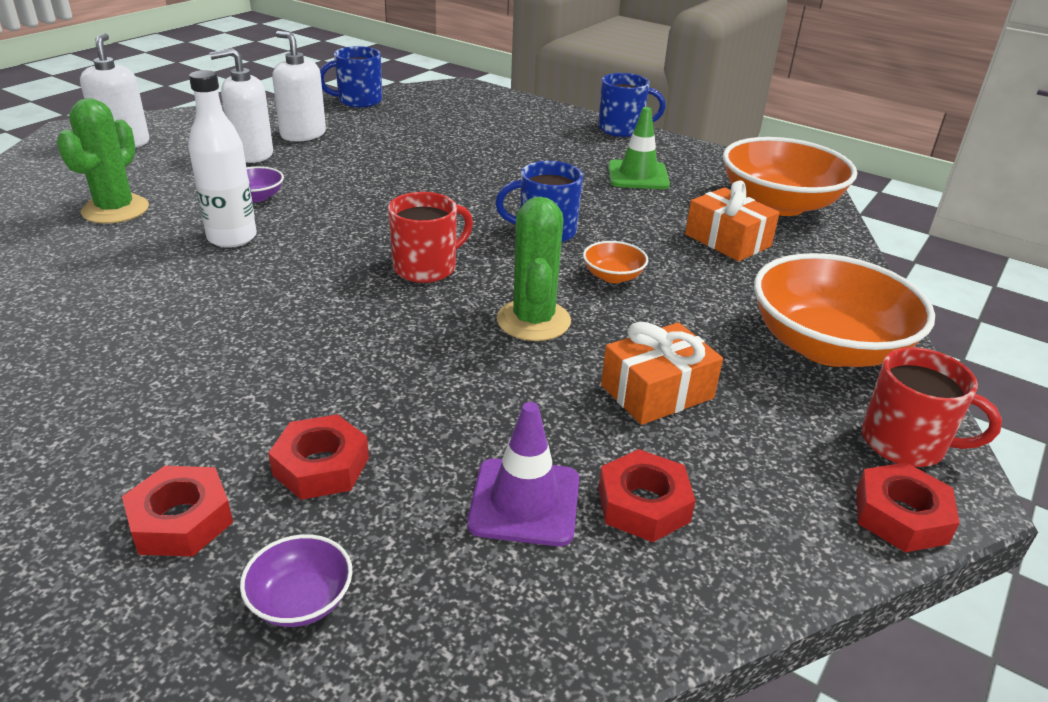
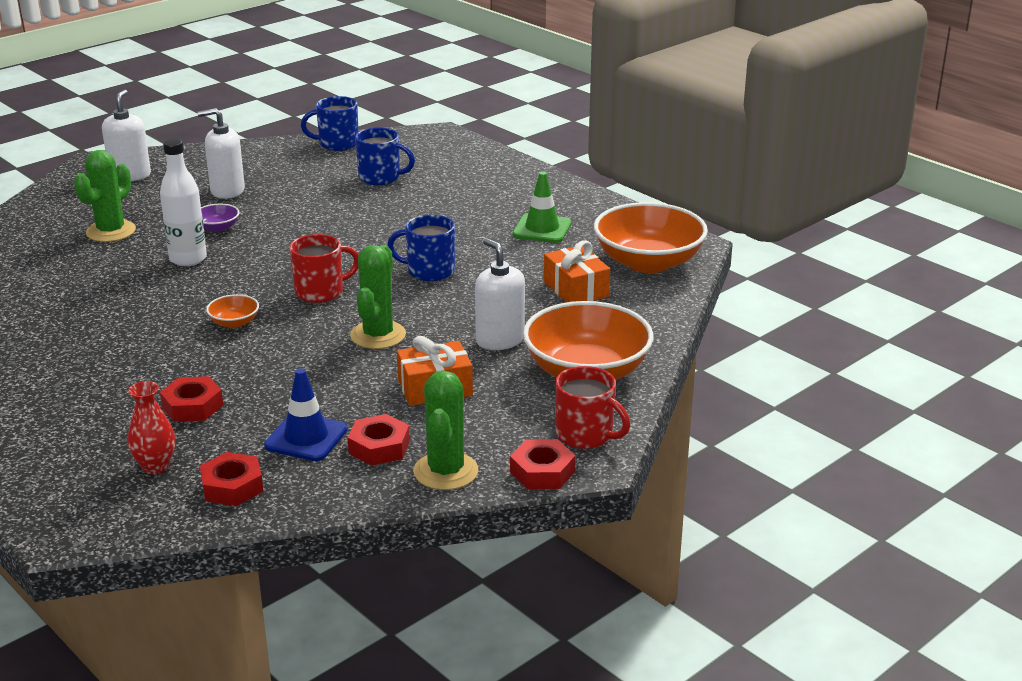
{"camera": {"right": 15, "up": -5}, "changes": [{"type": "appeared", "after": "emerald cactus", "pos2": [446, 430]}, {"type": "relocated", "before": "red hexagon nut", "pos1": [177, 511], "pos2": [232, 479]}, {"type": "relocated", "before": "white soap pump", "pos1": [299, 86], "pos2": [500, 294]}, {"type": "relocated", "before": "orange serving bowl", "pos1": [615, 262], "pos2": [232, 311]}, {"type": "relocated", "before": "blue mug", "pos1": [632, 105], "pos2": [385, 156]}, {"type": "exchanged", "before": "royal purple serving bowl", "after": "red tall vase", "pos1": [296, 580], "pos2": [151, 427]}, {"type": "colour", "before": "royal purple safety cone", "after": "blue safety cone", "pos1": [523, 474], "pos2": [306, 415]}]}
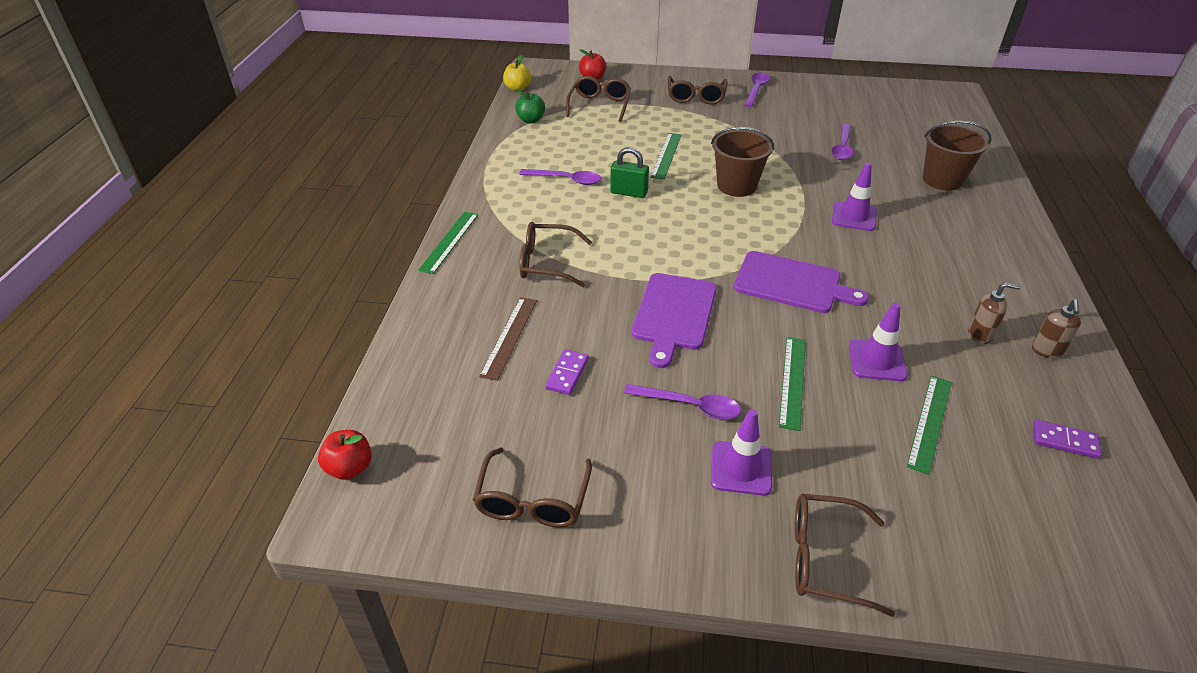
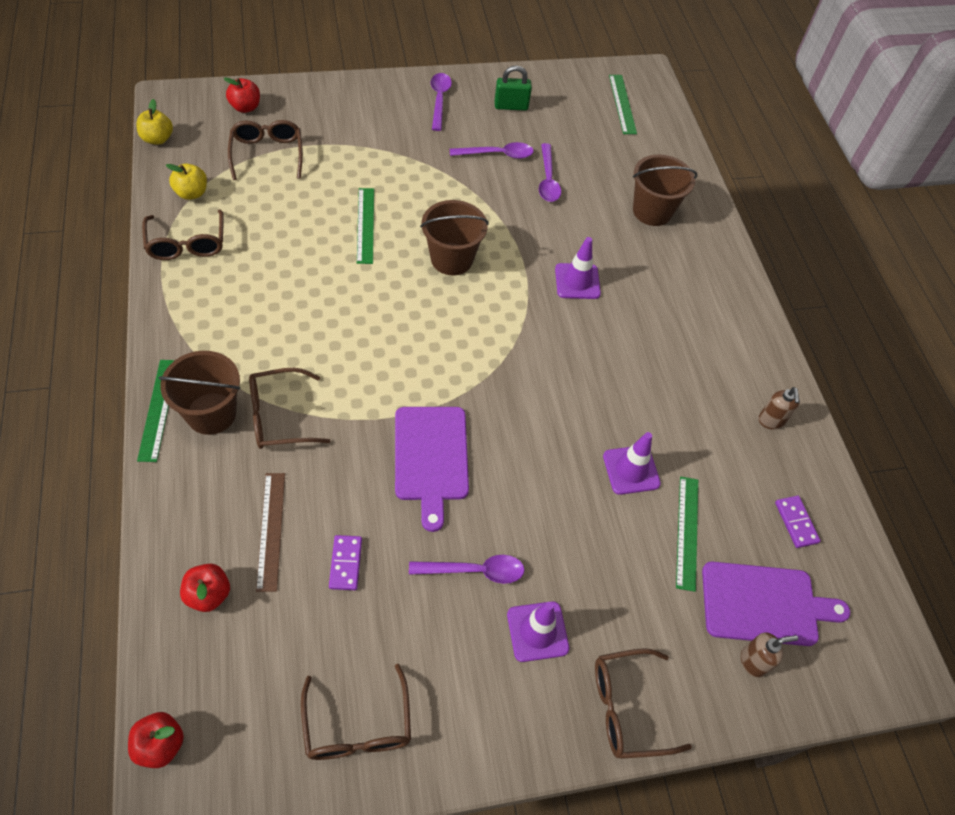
{"camera": {"right": -25, "up": 15}, "changes": [{"type": "appeared", "after": "brown pail", "pos2": [199, 393]}, {"type": "appeared", "after": "red apple", "pos2": [205, 588]}, {"type": "relocated", "before": "royal purple teaspoon", "pos1": [560, 177], "pos2": [492, 150]}, {"type": "relocated", "before": "emerald padlock", "pos1": [629, 172], "pos2": [513, 88]}, {"type": "relocated", "before": "brown eyeglasses", "pos1": [698, 90], "pos2": [183, 234]}, {"type": "relocated", "before": "royal purple chopping board", "pos1": [801, 282], "pos2": [776, 604]}, {"type": "relocated", "before": "emerald ruler", "pos1": [792, 384], "pos2": [623, 104]}, {"type": "relocated", "before": "brown soap pump", "pos1": [994, 313], "pos2": [769, 655]}, {"type": "colour", "before": "emerald apple", "after": "golden apple", "pos1": [530, 106], "pos2": [186, 182]}, {"type": "spun", "before": "royal purple domino tile", "pos1": [1067, 439], "pos2": [798, 522], "turn": 75}]}
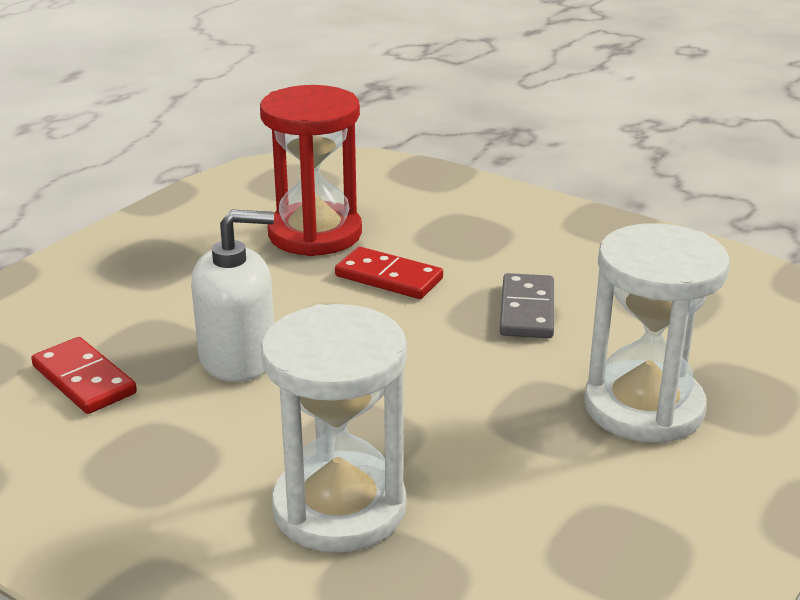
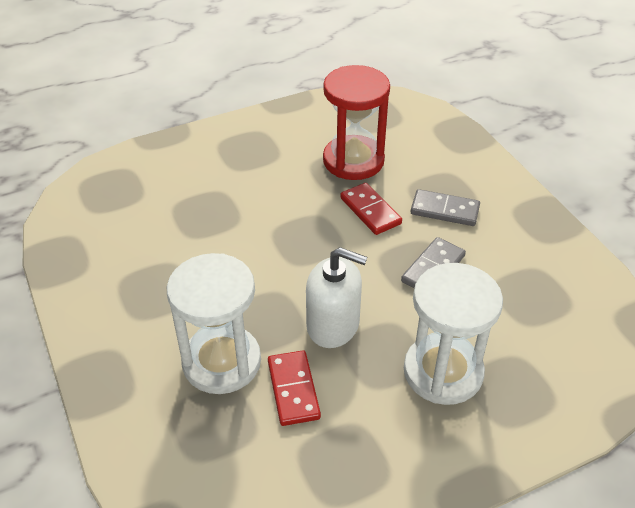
{"camera": {"right": 30, "up": 15}, "changes": [{"type": "appeared", "after": "grey domino tile", "pos2": [445, 207]}, {"type": "relocated", "before": "red domino tile", "pos1": [84, 375], "pos2": [294, 388]}, {"type": "relocated", "before": "white soap pump", "pos1": [232, 296], "pos2": [336, 297]}]}
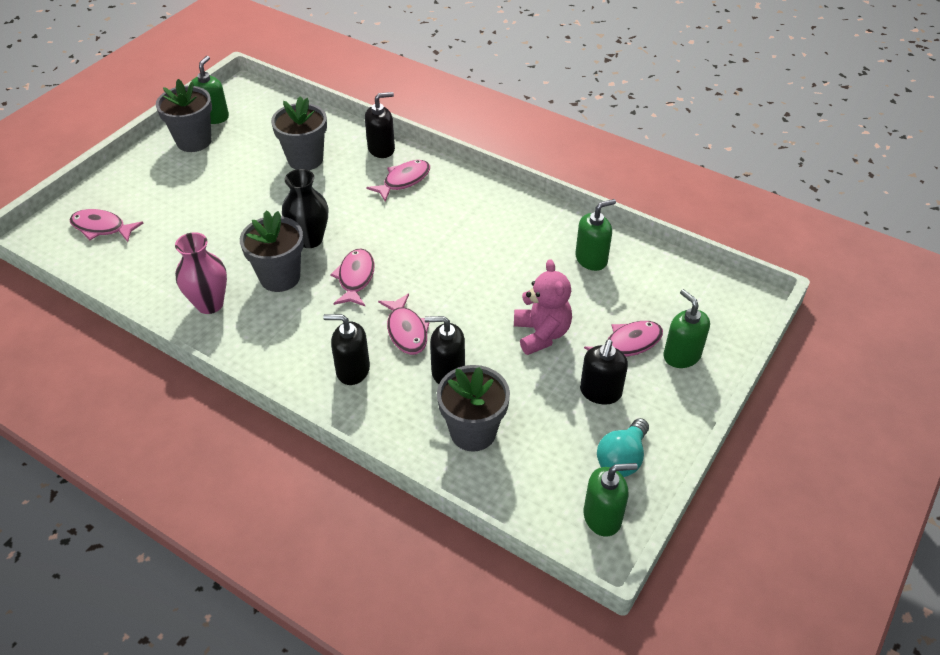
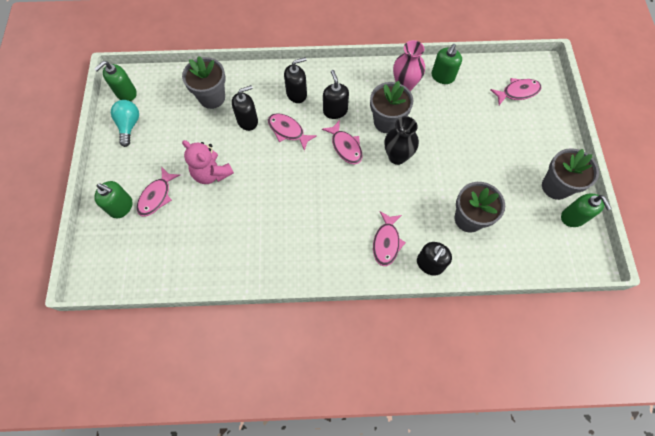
{"camera": {"right": 145, "up": 20}, "changes": [{"type": "relocated", "before": "emerald soap pump", "pos1": [595, 235], "pos2": [446, 64]}, {"type": "relocated", "before": "jet-black soap pump", "pos1": [604, 372], "pos2": [336, 94]}]}
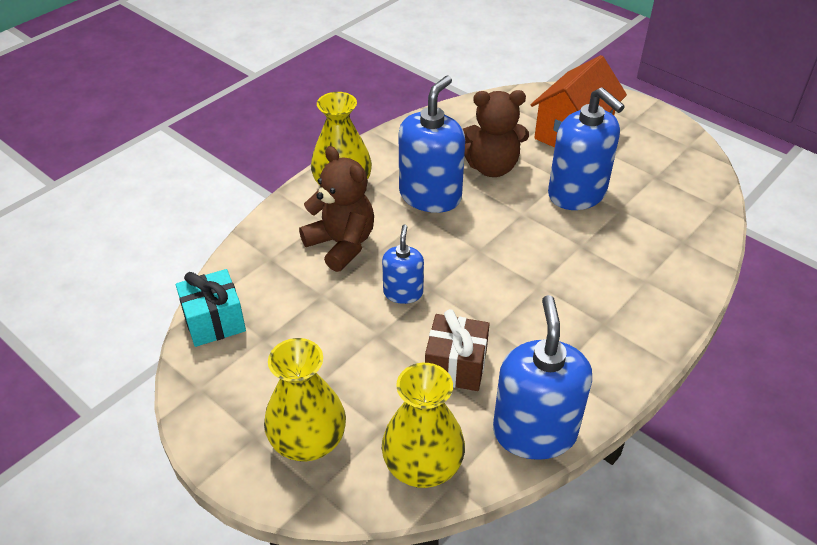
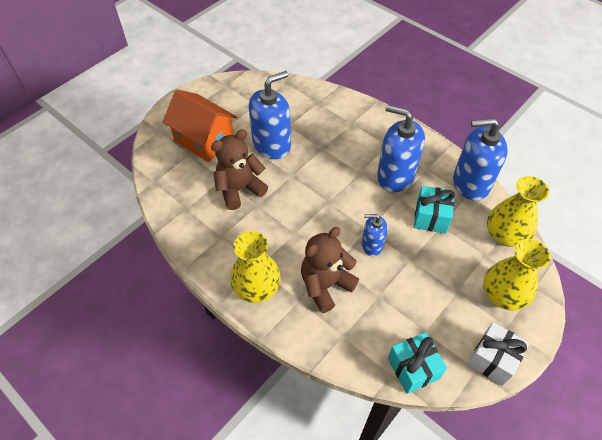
{"camera": {"right": -90, "up": 10}, "changes": [{"type": "appeared", "after": "white wrapped gift", "pos2": [498, 354]}, {"type": "relocated", "before": "blue soap pump", "pos1": [432, 144], "pos2": [401, 148]}, {"type": "colour", "before": "brown wrapped gift", "after": "teal wrapped gift", "pos1": [457, 350], "pos2": [434, 210]}, {"type": "spun", "before": "brown teddy", "pos1": [496, 133], "pos2": [239, 170], "turn": -120}]}
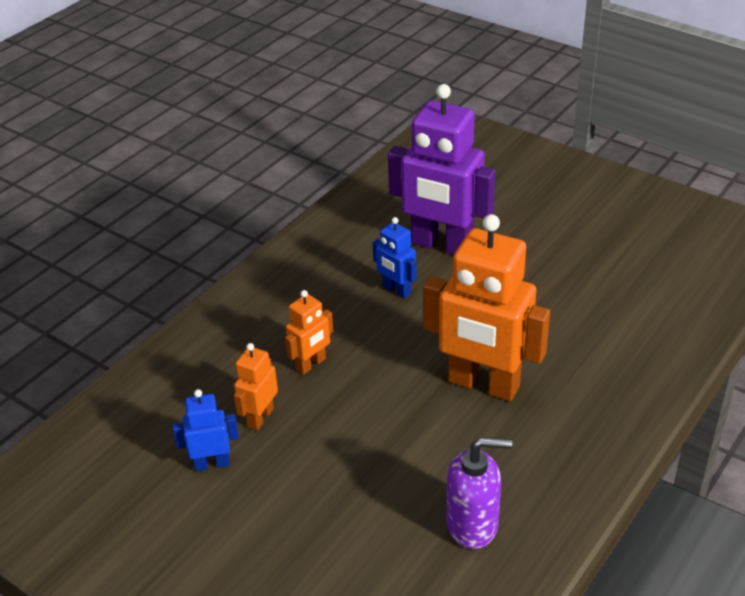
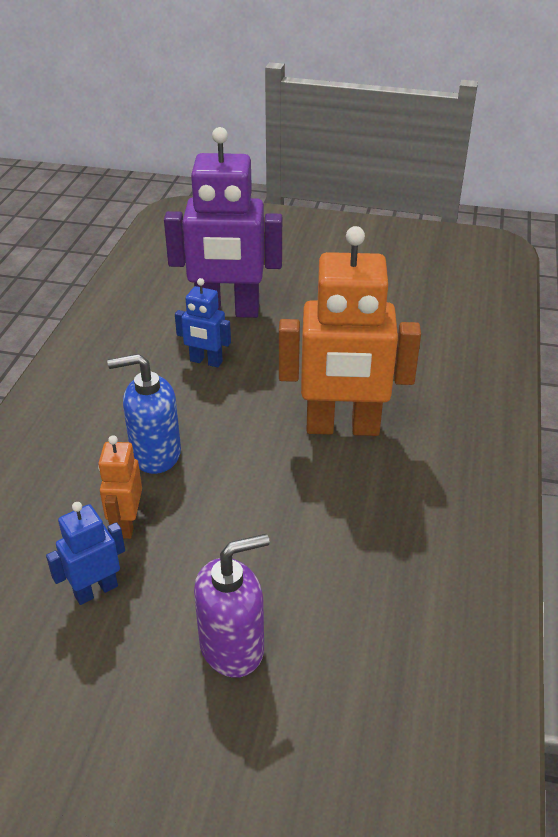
{"camera": {"right": -25, "up": 0}, "changes": [{"type": "relocated", "before": "royal purple soap pump", "pos1": [479, 493], "pos2": [232, 606]}, {"type": "exchanged", "before": "orange robot", "after": "blue soap pump", "pos1": [309, 332], "pos2": [144, 414]}]}
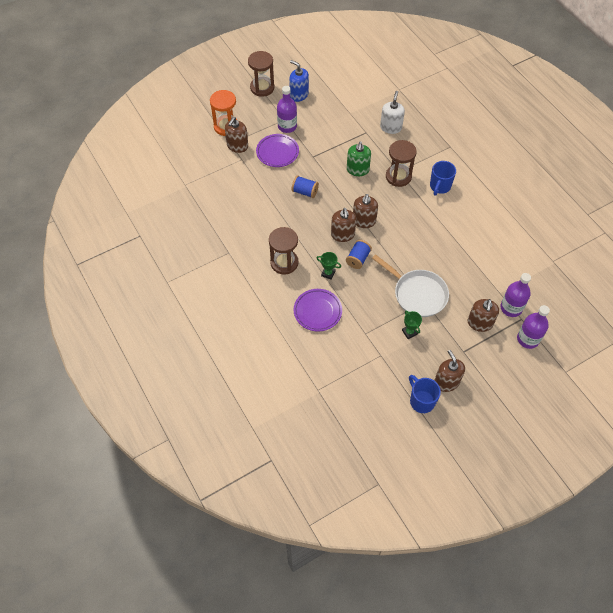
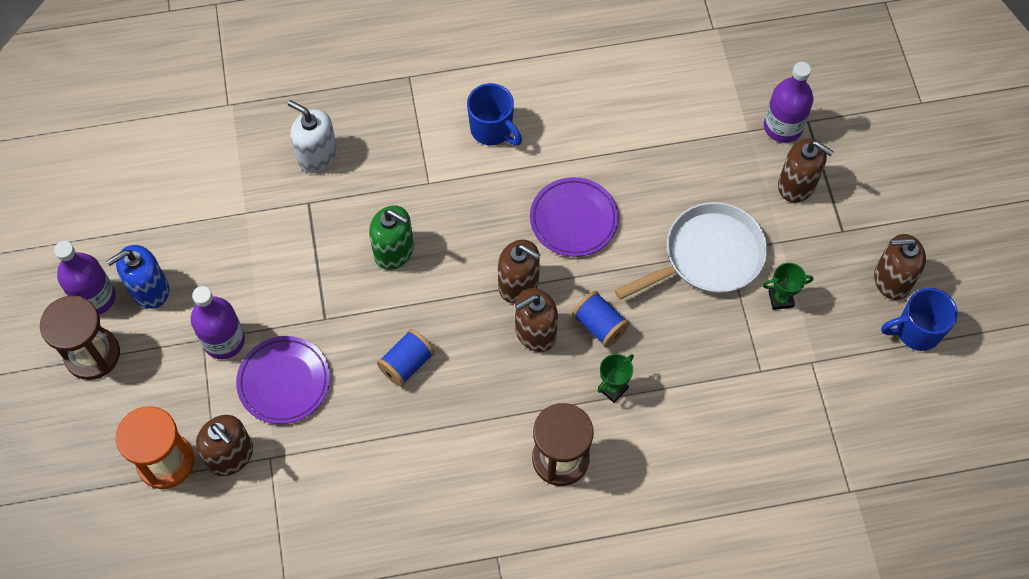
{"camera": {"right": -70, "up": 5}, "changes": [{"type": "missing", "before": "brown sandglass", "pos1": [401, 163]}, {"type": "relocated", "before": "royal purple dinner plate", "pos1": [318, 310], "pos2": [574, 217]}, {"type": "relocated", "before": "royal purple bottle", "pos1": [533, 327], "pos2": [85, 278]}, {"type": "spun", "before": "brown soap pump", "pos1": [343, 225], "pos2": [536, 320], "turn": 135}]}
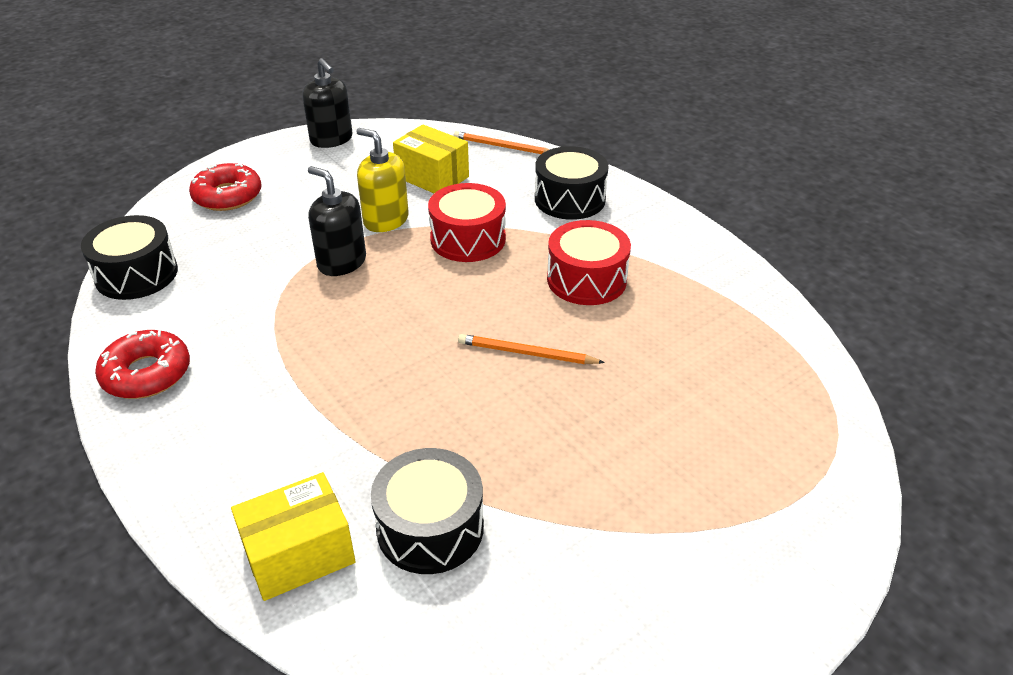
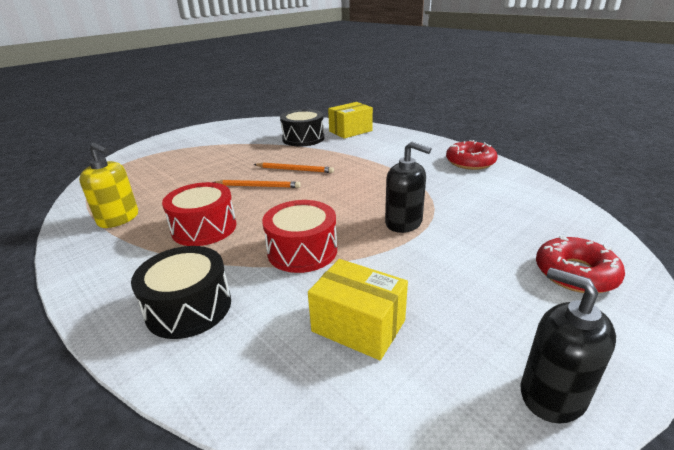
{"camera": {"right": 175, "up": -10}, "changes": [{"type": "missing", "before": "jet-black drum", "pos1": [129, 257]}, {"type": "relocated", "before": "golden soap pump", "pos1": [382, 180], "pos2": [108, 185]}, {"type": "relocated", "before": "orange wooden pencil", "pos1": [502, 142], "pos2": [294, 168]}]}
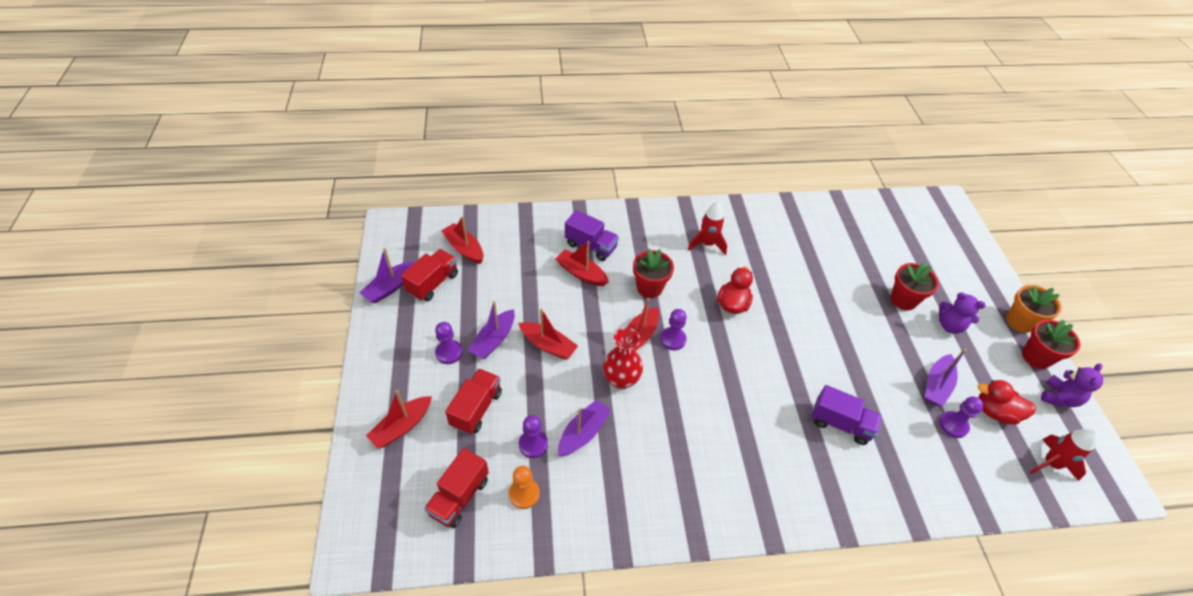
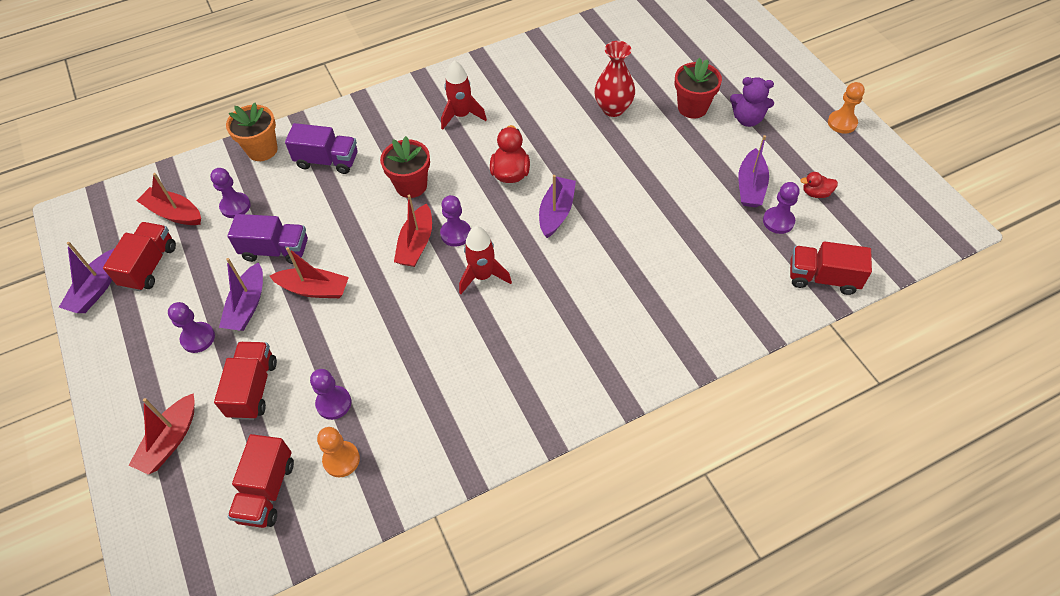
{"camera": {"right": -15, "up": 5}, "changes": [{"type": "missing", "before": "red boat", "pos1": [582, 263]}, {"type": "missing", "before": "royal purple teddy", "pos1": [1072, 385]}, {"type": "appeared", "after": "royal purple chess pawn", "pos2": [230, 193]}, {"type": "appeared", "after": "red lorry", "pos2": [831, 268]}, {"type": "relocated", "before": "royal purple boat", "pos1": [584, 428], "pos2": [557, 206]}, {"type": "relocated", "before": "red tall vase", "pos1": [623, 358], "pos2": [614, 79]}, {"type": "relocated", "before": "royal purple lorry", "pos1": [847, 415], "pos2": [267, 239]}, {"type": "relocated", "before": "orange flower pot", "pos1": [1033, 309], "pos2": [252, 132]}, {"type": "relocated", "before": "red toy rocket", "pos1": [1064, 454], "pos2": [485, 260]}, {"type": "exchanged", "before": "red flower pot", "after": "orange chess pawn", "pos1": [1051, 344], "pos2": [846, 108]}, {"type": "size", "before": "red rubber duck", "pos1": [1006, 402], "pos2": [819, 185], "scale": 0.59}]}
